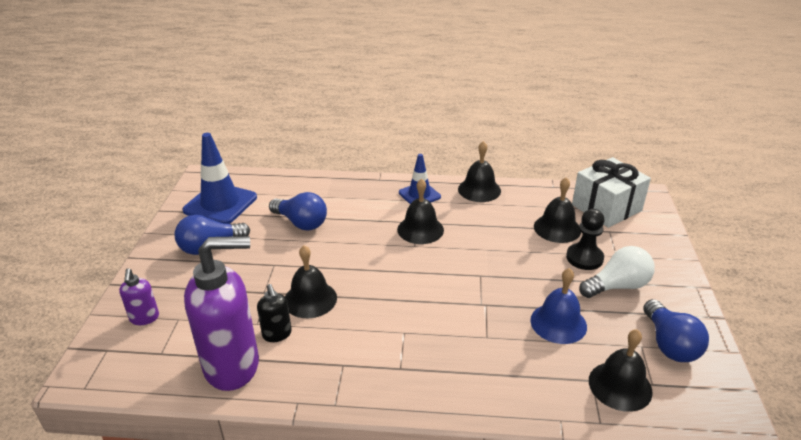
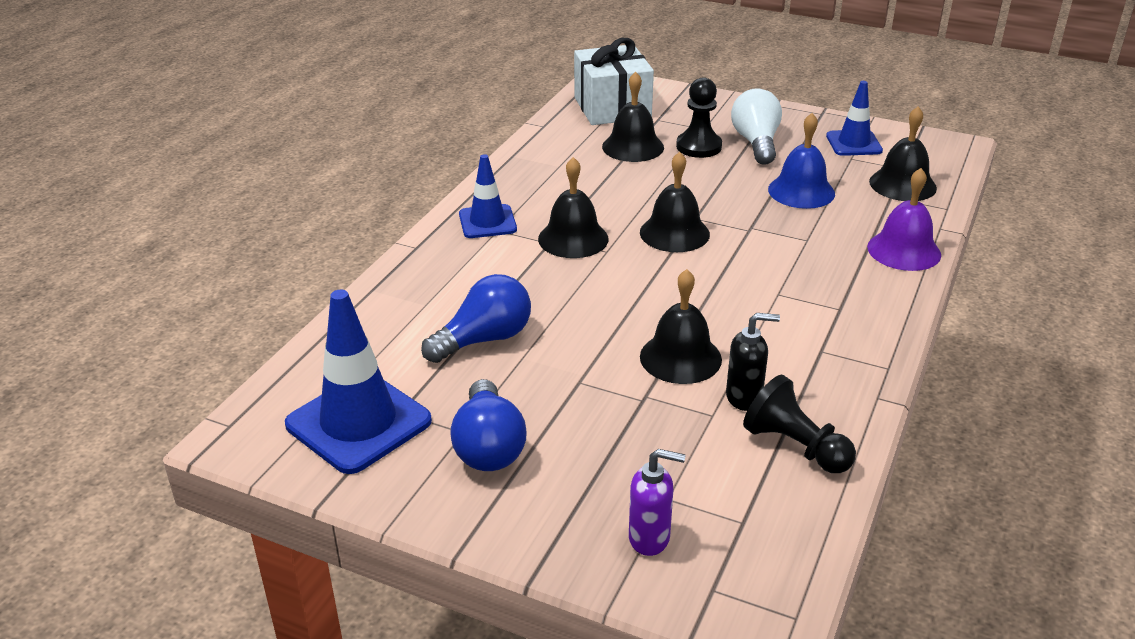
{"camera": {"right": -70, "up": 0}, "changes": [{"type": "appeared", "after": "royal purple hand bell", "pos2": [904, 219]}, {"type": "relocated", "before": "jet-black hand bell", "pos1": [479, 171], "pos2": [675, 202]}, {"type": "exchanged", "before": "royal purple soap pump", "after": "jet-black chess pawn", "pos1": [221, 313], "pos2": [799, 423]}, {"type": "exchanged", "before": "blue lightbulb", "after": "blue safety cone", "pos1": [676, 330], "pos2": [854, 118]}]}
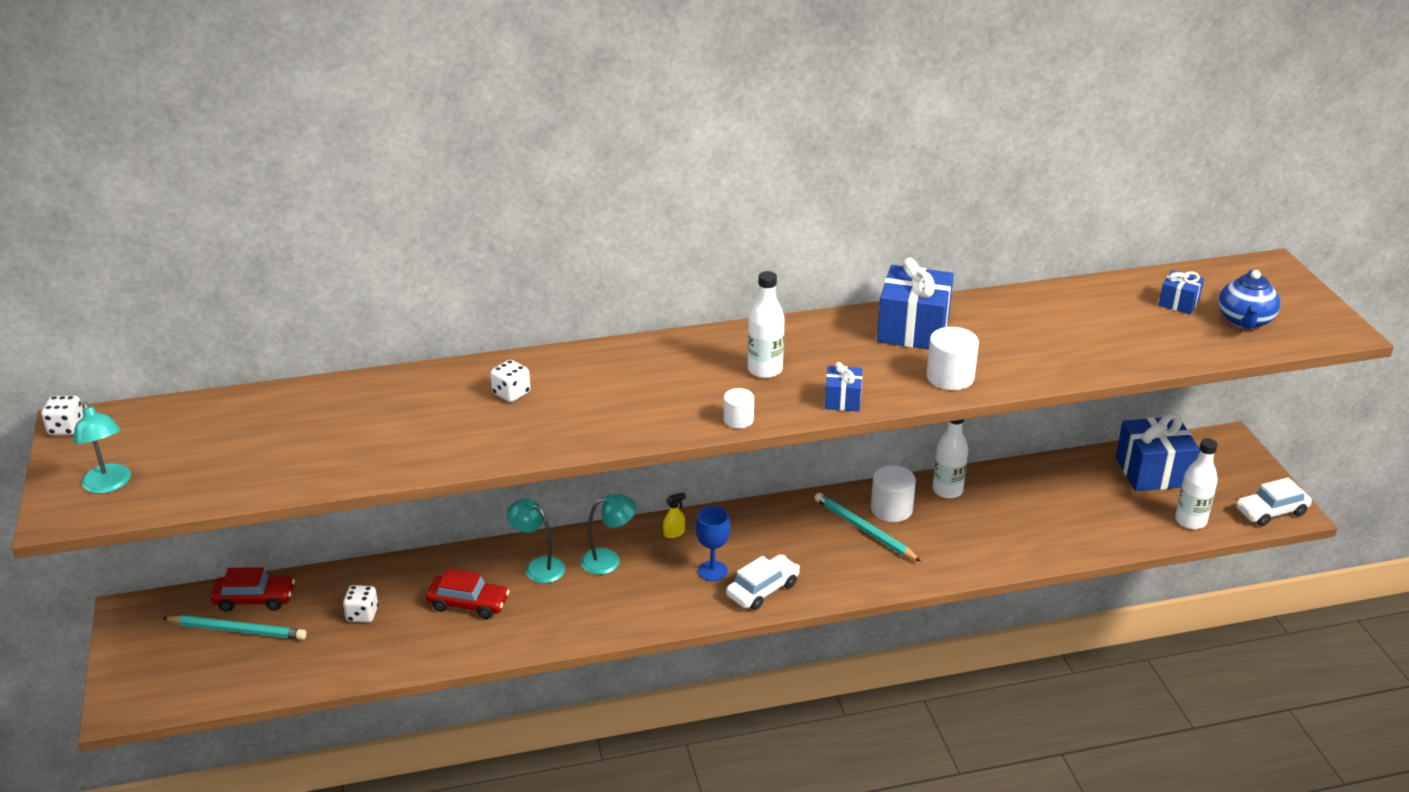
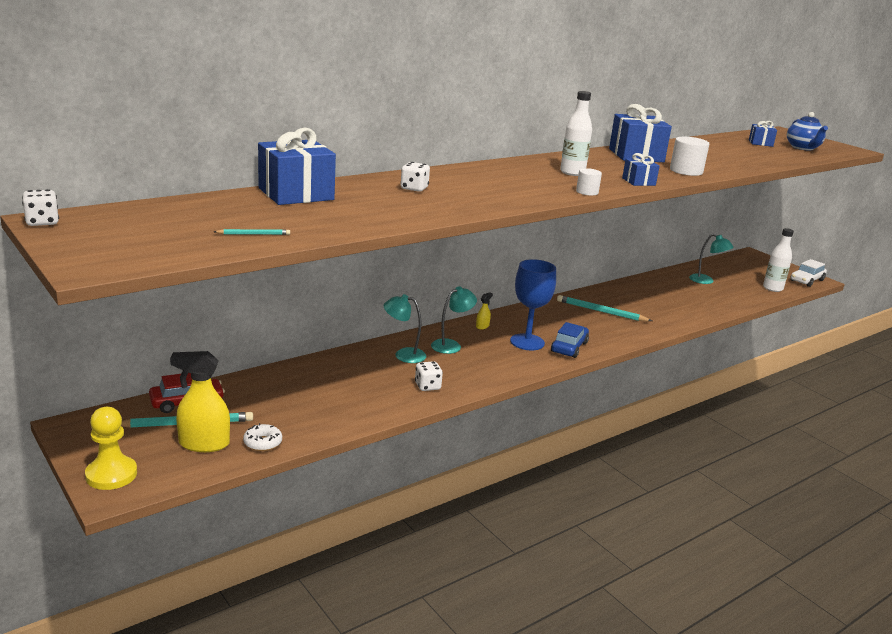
{"camera": {"right": -25, "up": -10}, "changes": [{"type": "missing", "before": "red toy car", "pos1": [467, 594]}, {"type": "missing", "before": "white solid cylinder", "pos1": [893, 493]}, {"type": "missing", "before": "white bottle", "pos1": [950, 459]}, {"type": "appeared", "after": "golden chess pawn", "pos2": [111, 448]}, {"type": "appeared", "after": "golden sprayer", "pos2": [200, 401]}, {"type": "appeared", "after": "teal wooden pencil", "pos2": [252, 232]}, {"type": "appeared", "after": "white doughnut", "pos2": [262, 437]}, {"type": "relocated", "before": "teal desk lamp", "pos1": [102, 448], "pos2": [711, 259]}, {"type": "relocated", "before": "white die", "pos1": [361, 604], "pos2": [429, 376]}, {"type": "relocated", "before": "blue wrapped gift", "pos1": [1158, 452], "pos2": [297, 166]}, {"type": "colour", "before": "white toy car", "after": "blue toy car", "pos1": [763, 582], "pos2": [570, 340]}, {"type": "size", "before": "blue chalice", "pos1": [713, 543], "pos2": [533, 305], "scale": 1.55}]}
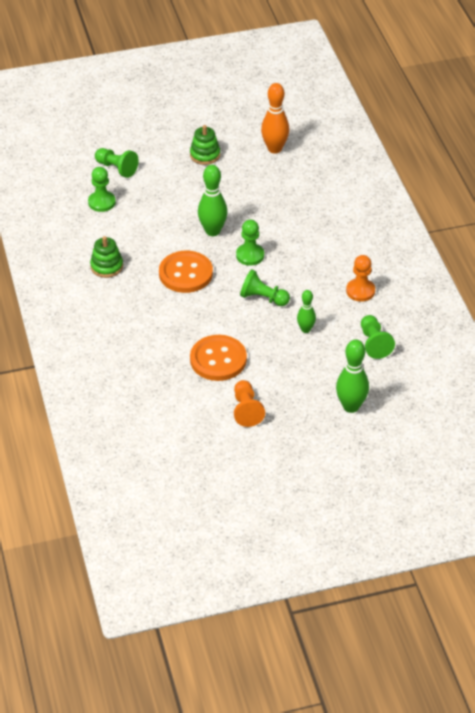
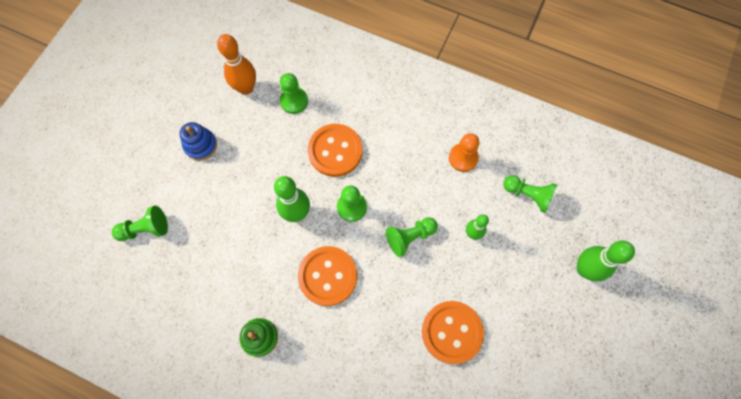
{"camera": {"right": -50, "up": 25}, "changes": [{"type": "missing", "before": "orange chess pawn", "pos1": [249, 403]}, {"type": "appeared", "after": "orange shirt button", "pos2": [335, 150]}, {"type": "relocated", "before": "emerald chess pawn", "pos1": [102, 189], "pos2": [294, 93]}, {"type": "colour", "before": "emerald ring stacker", "after": "blue ring stacker", "pos1": [205, 145], "pos2": [198, 141]}]}
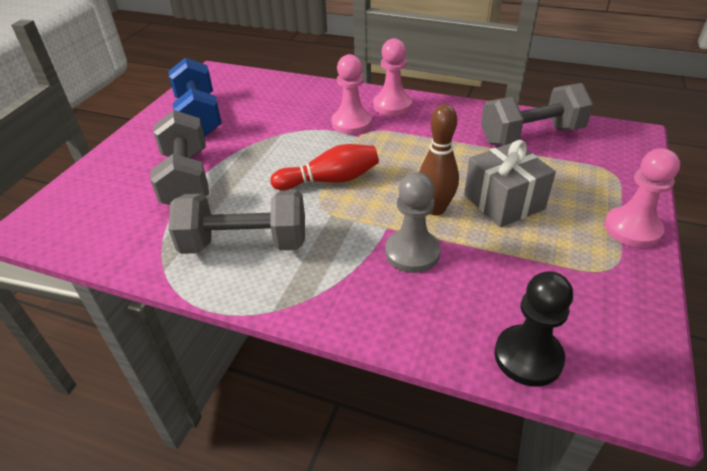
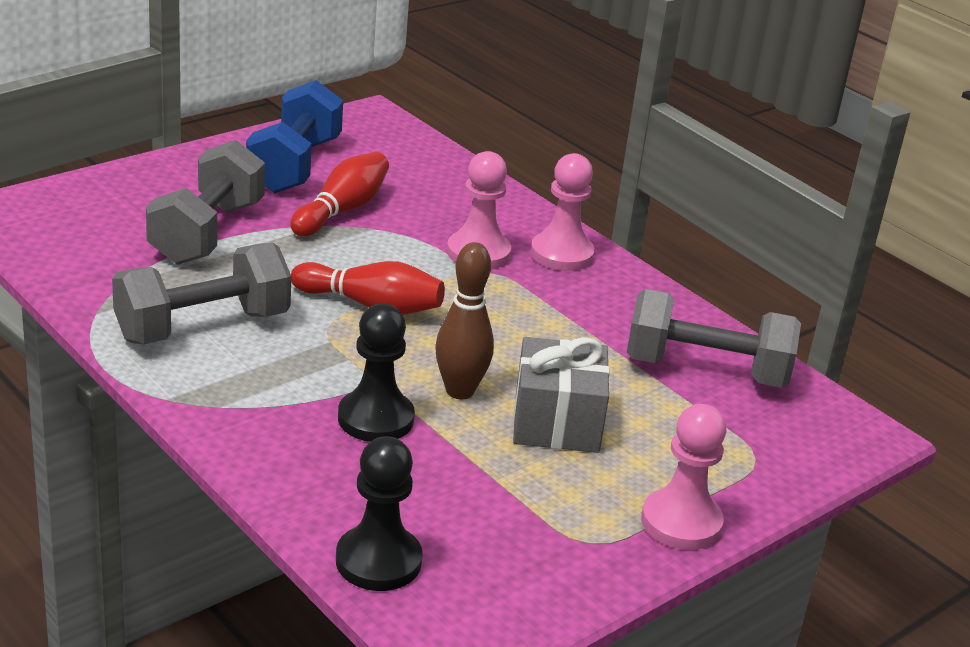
{"camera": {"right": 25, "up": -10}, "changes": [{"type": "appeared", "after": "red skittle", "pos2": [339, 194]}, {"type": "colour", "before": "grey chess pawn", "after": "jet-black chess pawn", "pos1": [413, 222], "pos2": [376, 373]}, {"type": "spun", "before": "grey free weight", "pos1": [236, 222], "pos2": [201, 293], "turn": -60}]}
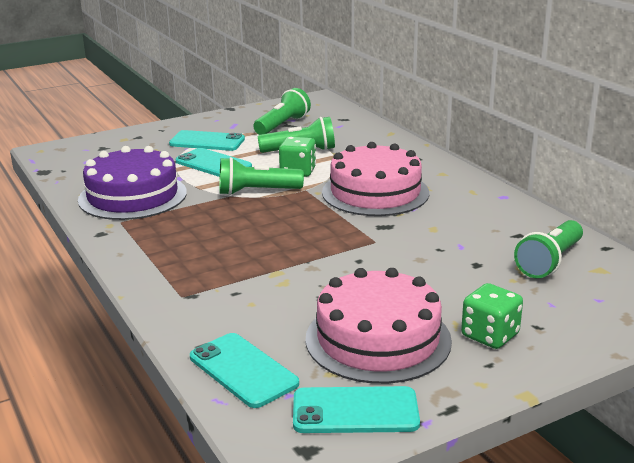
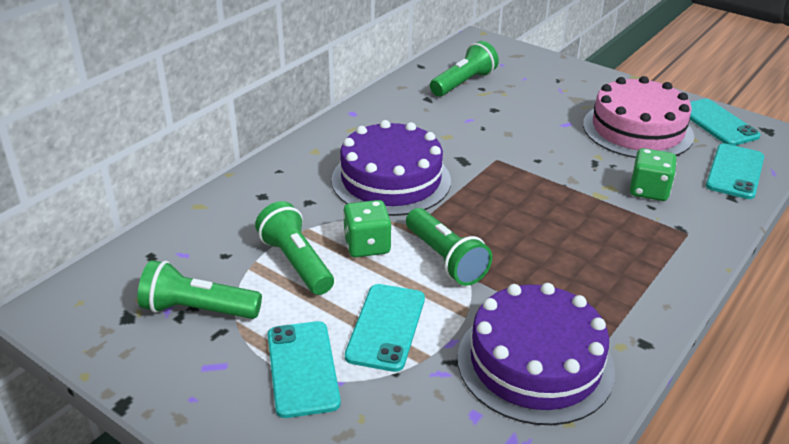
{"camera": {"right": -115, "up": 10}, "changes": [{"type": "relocated", "before": "emerald die", "pos1": [492, 316], "pos2": [653, 174]}, {"type": "colour", "before": "rosy layer cake", "after": "royal purple layer cake", "pos1": [375, 179], "pos2": [391, 168]}, {"type": "spun", "before": "emerald flashlight", "pos1": [548, 249], "pos2": [464, 68], "turn": -60}]}
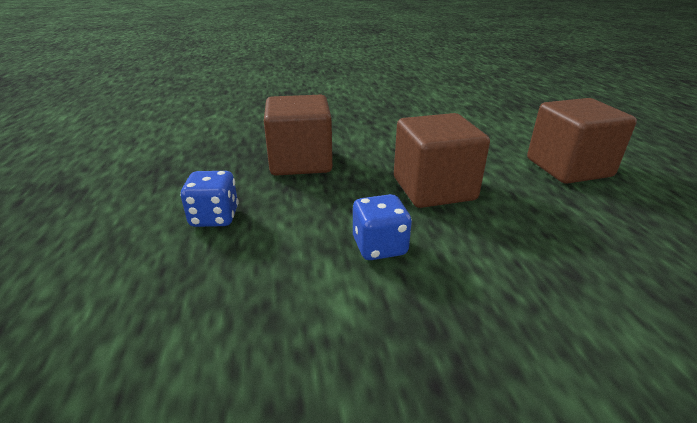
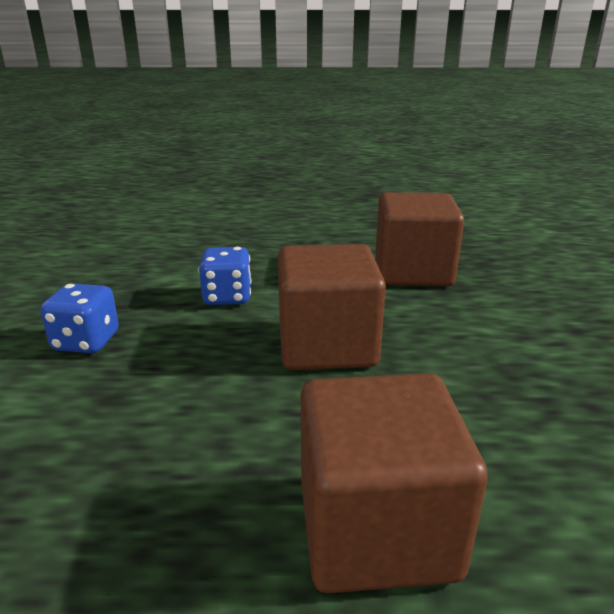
{"camera": {"right": 100, "up": -5}, "changes": [{"type": "relocated", "before": "blue die", "pos1": [209, 199], "pos2": [79, 318]}]}
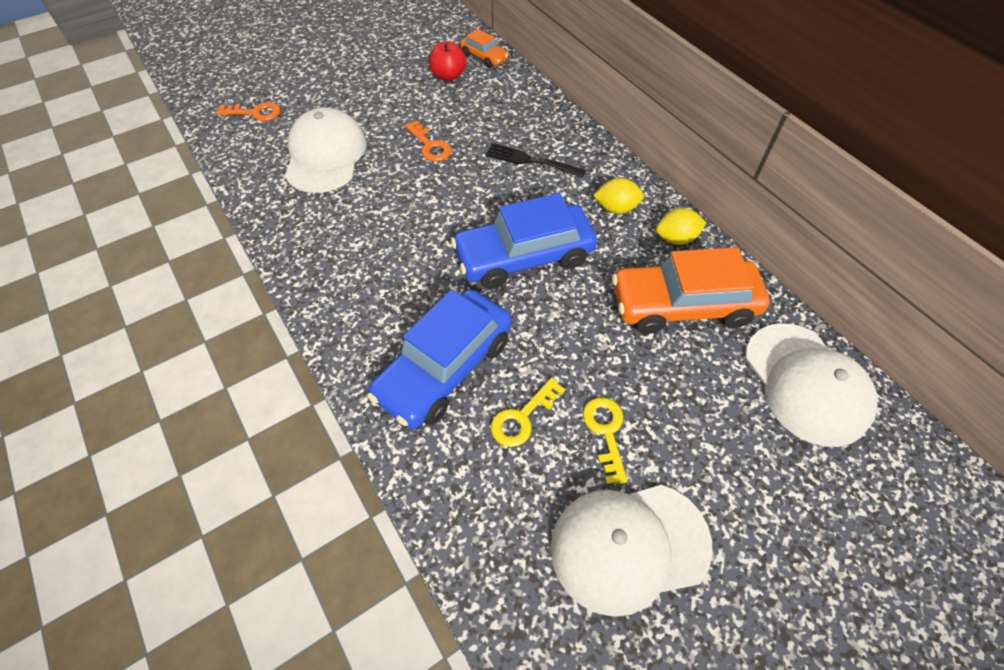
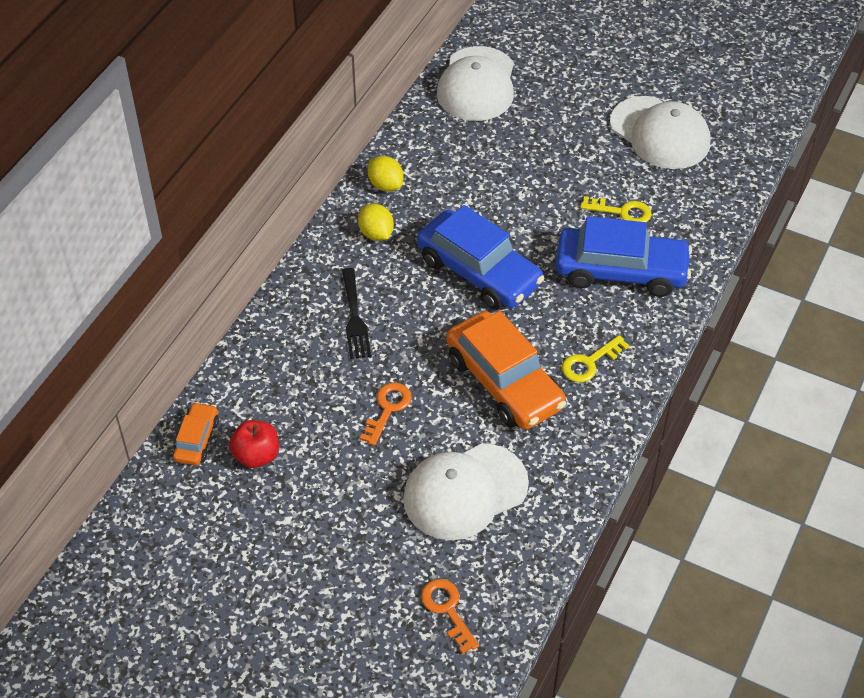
{"camera": {"right": -120, "up": -5}, "changes": [{"type": "relocated", "before": "golden key", "pos1": [605, 441], "pos2": [595, 358]}, {"type": "relocated", "before": "orange toy car", "pos1": [691, 290], "pos2": [506, 370]}, {"type": "spun", "before": "white baseball cap", "pos1": [811, 385], "pos2": [475, 83], "turn": 150}]}
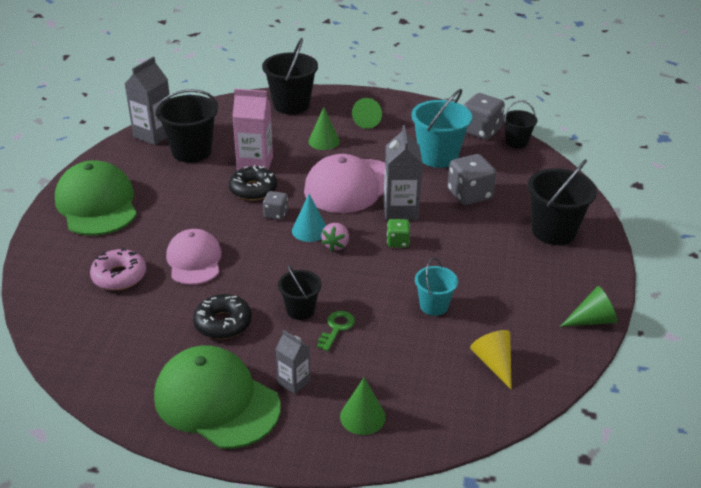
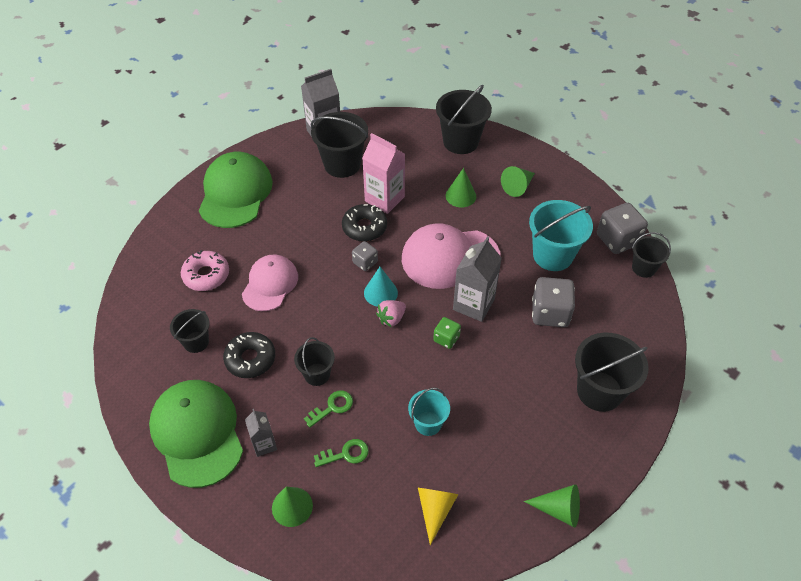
{"camera": {"right": 30, "up": 15}, "changes": [{"type": "appeared", "after": "jet-black pail", "pos2": [190, 331]}, {"type": "appeared", "after": "emerald key", "pos2": [341, 453]}]}
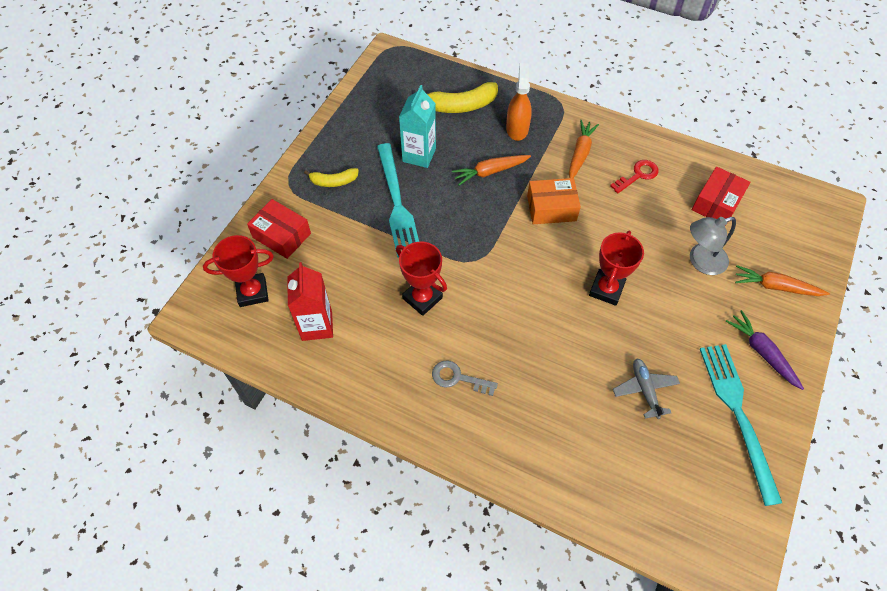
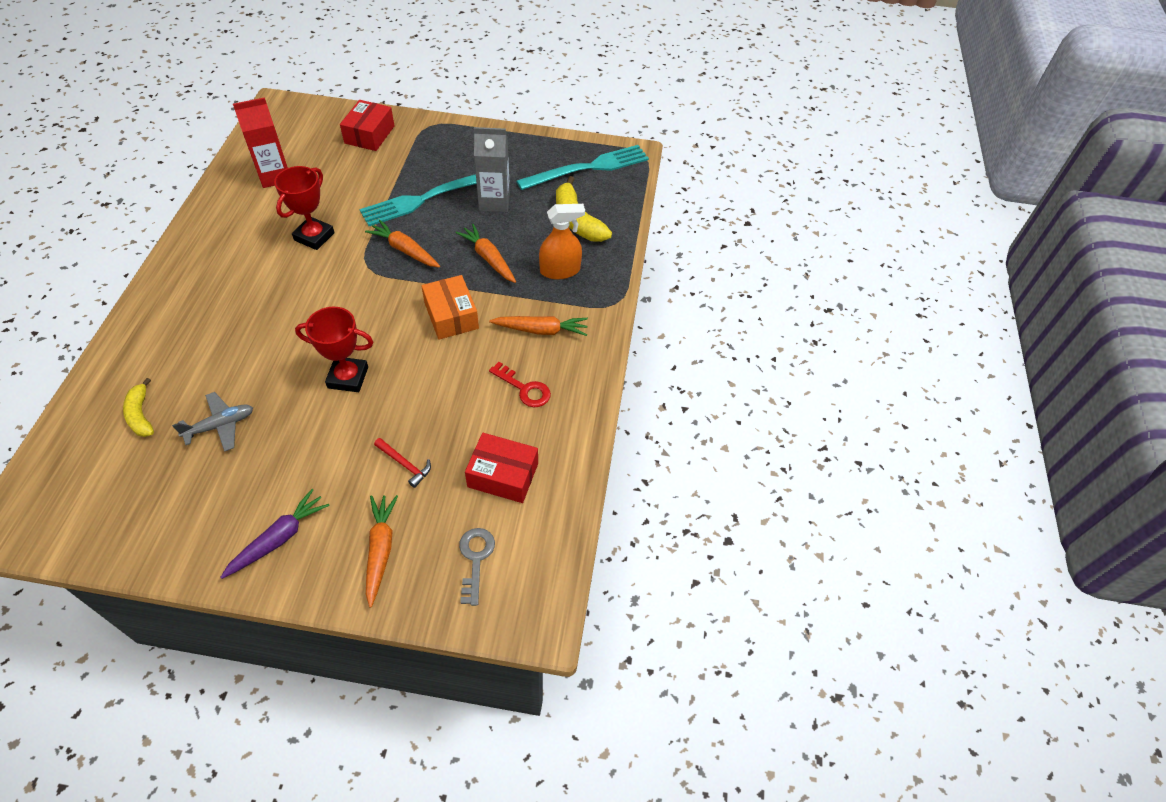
{"camera": {"right": 70, "up": -5}, "changes": [{"type": "missing", "before": "red award cup", "pos1": [238, 271]}, {"type": "appeared", "after": "orange toy carrot", "pos2": [402, 244]}, {"type": "relocated", "before": "golden banana fruit", "pos1": [331, 177], "pos2": [138, 407]}, {"type": "relocated", "before": "grey key", "pos1": [465, 378], "pos2": [477, 567]}, {"type": "relocated", "before": "teal table fork", "pos1": [741, 425], "pos2": [582, 167]}, {"type": "exchanged", "before": "grey desk lamp", "after": "red claw hammer", "pos1": [713, 246], "pos2": [402, 463]}, {"type": "colour", "before": "teal carton", "after": "grey carton", "pos1": [417, 126], "pos2": [492, 169]}]}
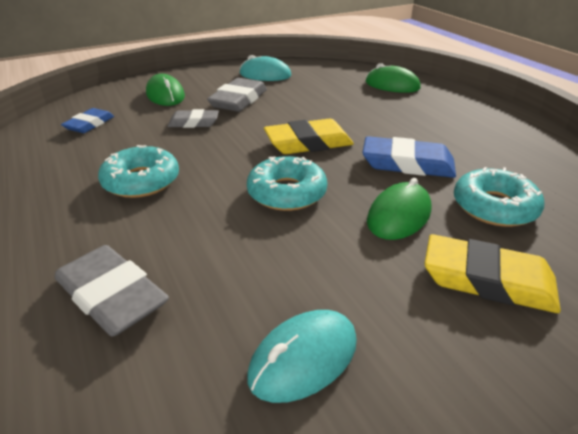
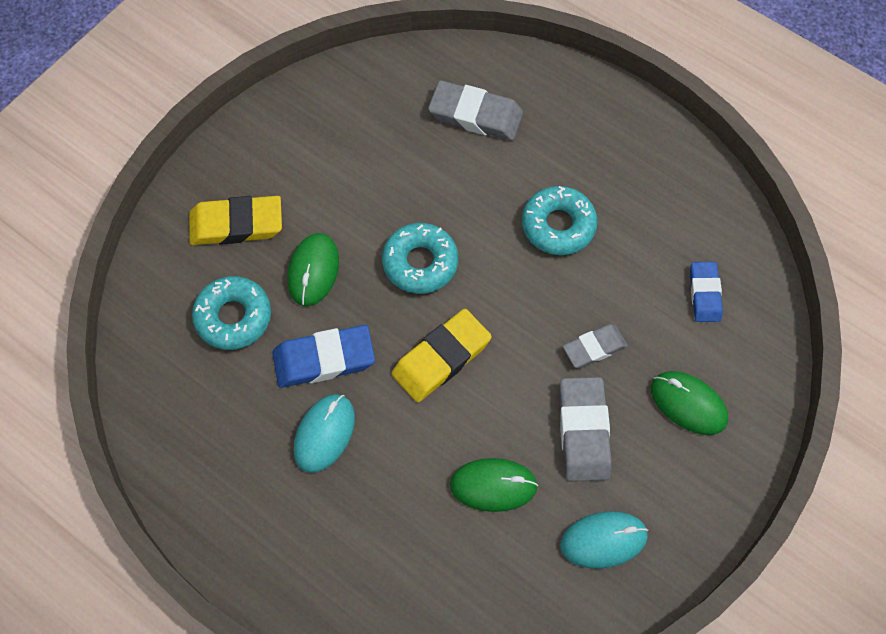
{"camera": {"right": 155, "up": 30}, "changes": [{"type": "relocated", "before": "teal PC mouse", "pos1": [302, 356], "pos2": [324, 433]}, {"type": "relocated", "before": "emerald PC mouse", "pos1": [393, 78], "pos2": [494, 485]}]}
